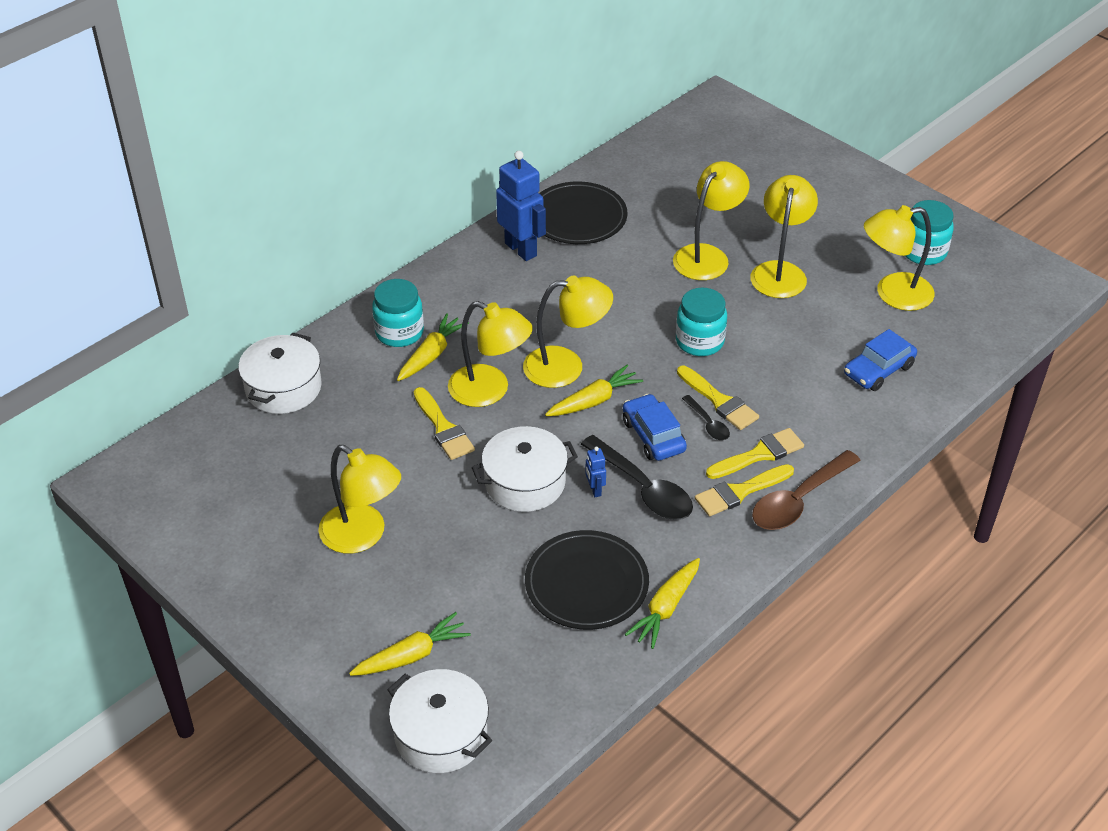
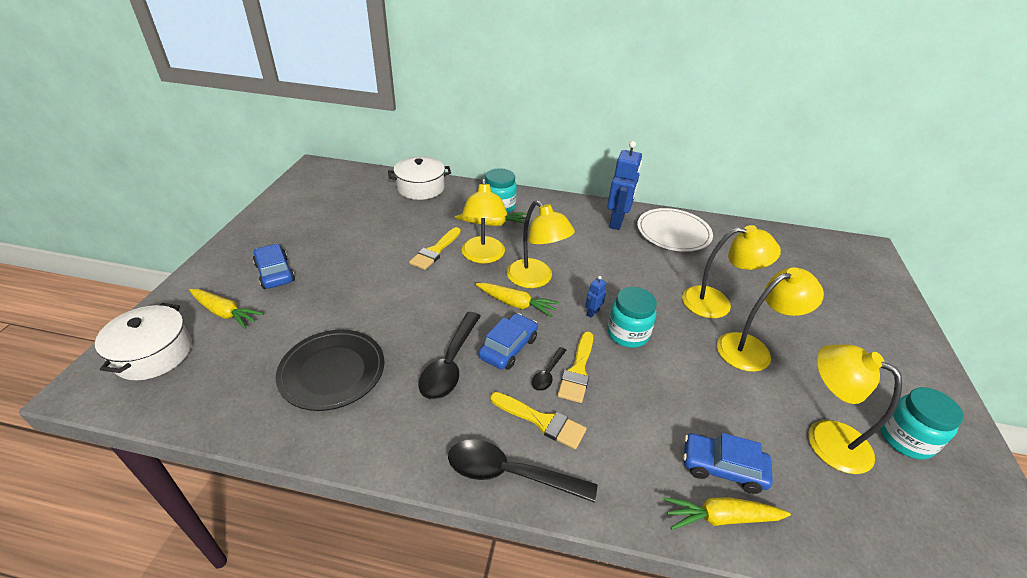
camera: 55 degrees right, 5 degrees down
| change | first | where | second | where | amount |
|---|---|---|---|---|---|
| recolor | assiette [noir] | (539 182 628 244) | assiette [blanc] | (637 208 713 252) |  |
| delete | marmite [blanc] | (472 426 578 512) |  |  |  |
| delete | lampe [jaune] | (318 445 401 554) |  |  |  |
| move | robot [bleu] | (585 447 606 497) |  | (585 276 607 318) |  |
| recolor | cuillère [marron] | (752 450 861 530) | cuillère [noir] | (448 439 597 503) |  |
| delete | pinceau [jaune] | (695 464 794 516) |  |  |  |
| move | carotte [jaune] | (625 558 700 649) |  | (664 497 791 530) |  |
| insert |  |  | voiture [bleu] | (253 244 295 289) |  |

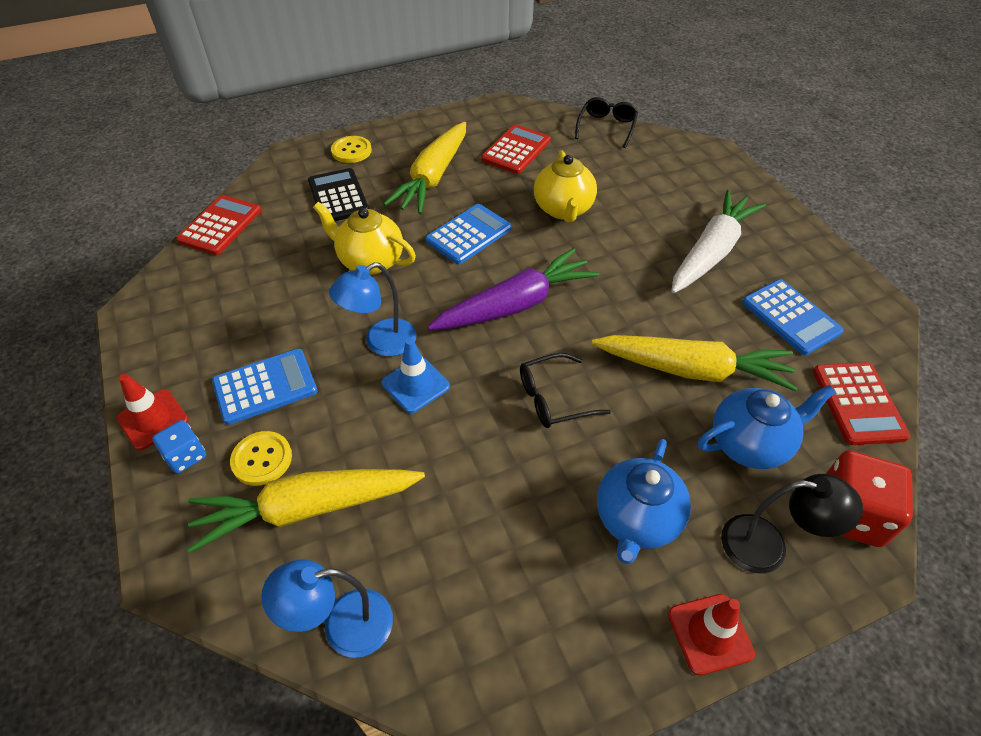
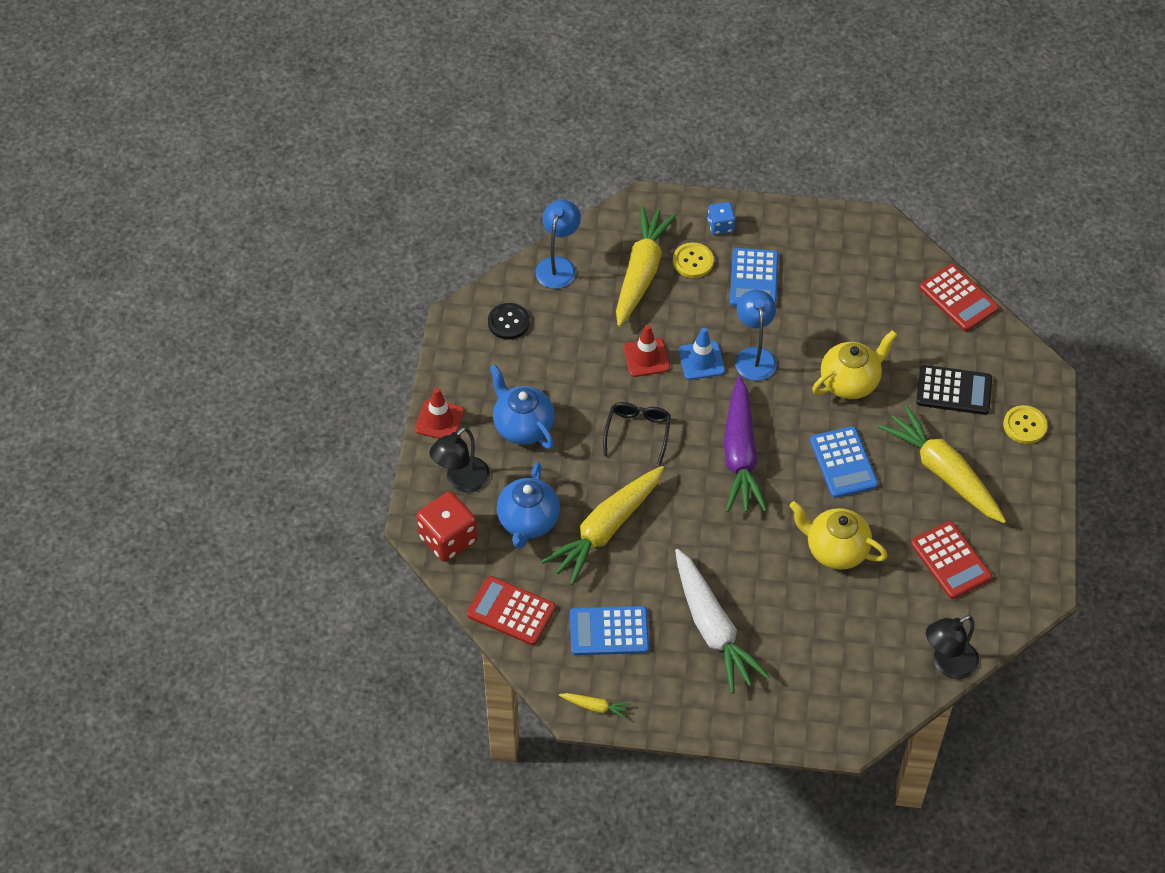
camera: 120 degrees right, 5 degrees up
| change | first | where | second | where | amount |
|---|---|---|---|---|---|
| replace | lunettes [noir] | (575 97 638 148) | lampe [noir] | (926 615 979 679) |  |
| move | cône de chantier [rouge] | (117 374 189 450) |  | (623 325 670 377) |  |
| insert |  |  | bouton [noir] | (488 303 530 340) |  |
| insert |  |  | carotte [jaune] | (559 693 631 719) |  |

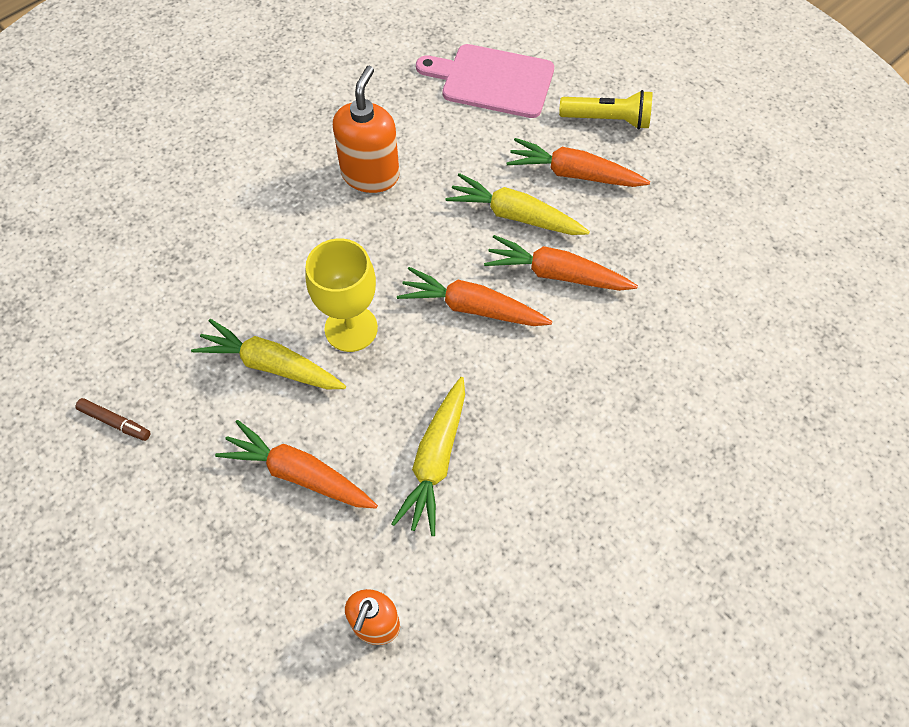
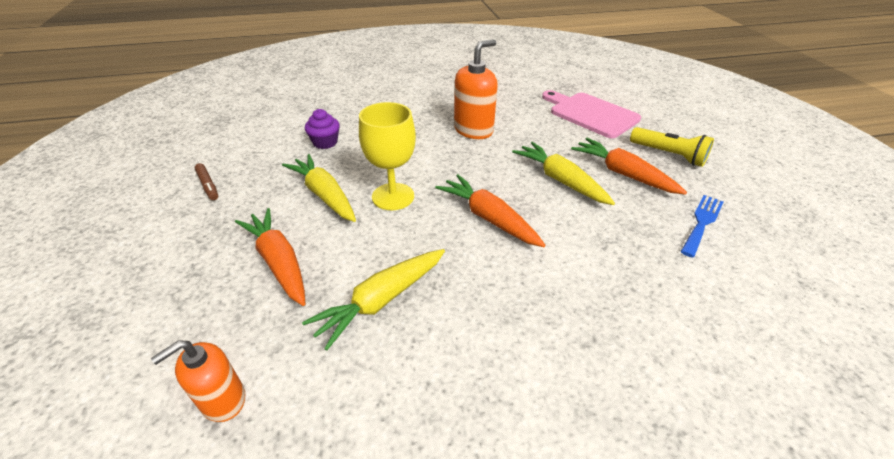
camera: 30 degrees right, 20 degrees down
| change | first | where | second | where | amount |
|---|---|---|---|---|---|
| delete | carotte [orange] | (484 235 638 291) |  |  |  |
| insert |  |  | muffin [violet] | (305 109 340 149) |  |
| insert |  |  | fourchette [bleu] | (681 195 723 258) |  |

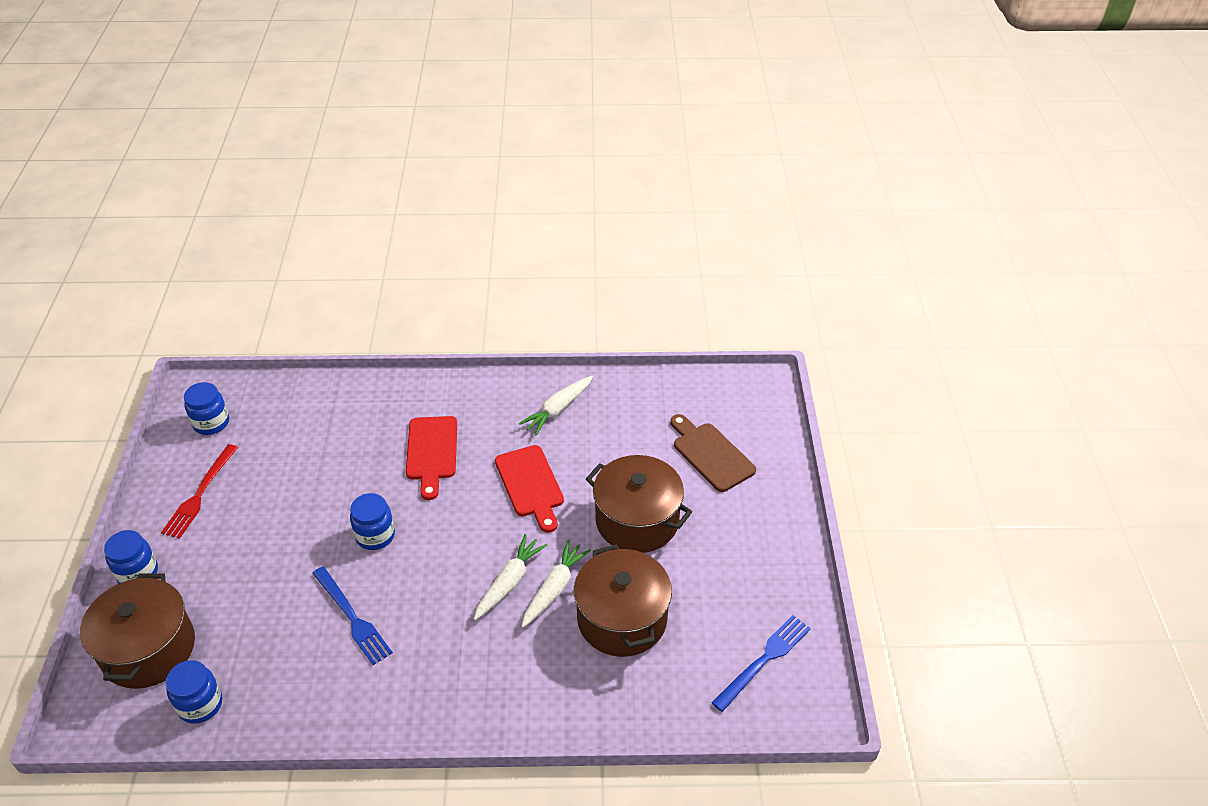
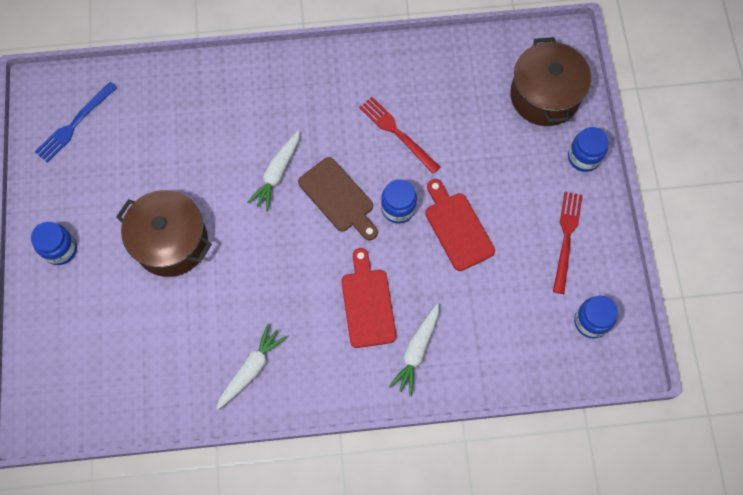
camera: 175 degrees right, 25 degrees up
| change | first | where | second | where | amount |
|---|---|---|---|---|---|
| move | planche à découper [marron] | (670 414 756 492) |  | (298 157 378 240) |  |
| move | planche à découper [rouge] | (495 445 564 533) |  | (425 179 495 271) |  |
| move | carotte [blanc] | (521 540 591 628) |  | (389 304 439 396) |  |
| delete | marmite [marron] | (574 544 672 657) |  |  |  |
| recolor | fourchette [bleu] | (312 566 393 665) | fourchette [rouge] | (359 97 440 174) |  |
| move | bocal [bleu] | (166 660 222 724) |  | (31 222 77 265) |  |

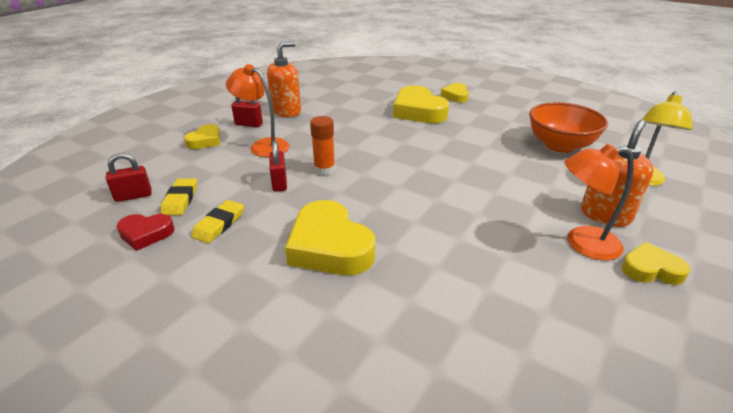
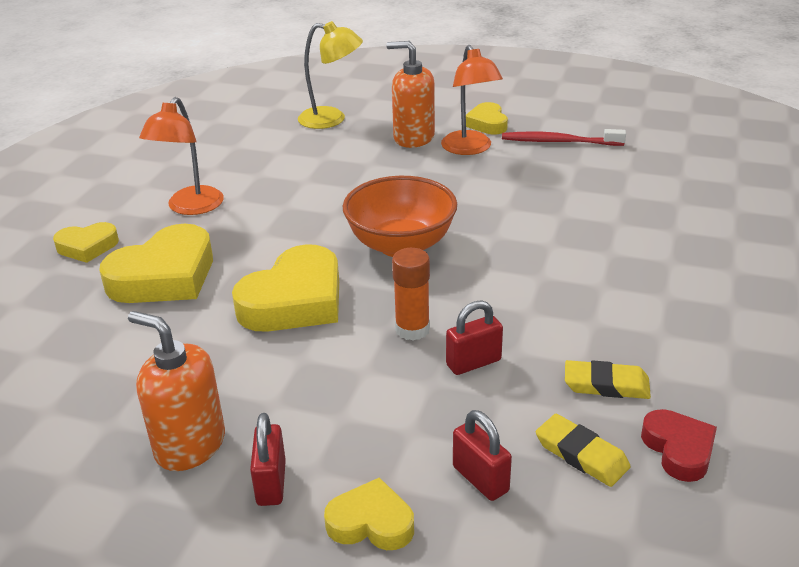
camera: 105 degrees left, 0 degrees up
| change | first | where | second | where | amount |
|---|---|---|---|---|---|
| move | lampe [orange] | (226 64 289 157) |  | (139 97 224 215) |  |
| move | bol [orange] | (529 102 608 153) |  | (343 176 457 257) |  |
| move | cadenas [rouge] | (106 153 152 202) |  | (453 410 512 501) |  |
| rotate | gomme [jaune] | (161 179 197 215) |  | (536 414 631 487) | 60 degrees clockwise |
| move | cœur [jaune] | (285 200 375 275) |  | (232 244 339 332) |  |
| insert |  |  | brosse à dents [rouge] | (502 129 626 146) |  |

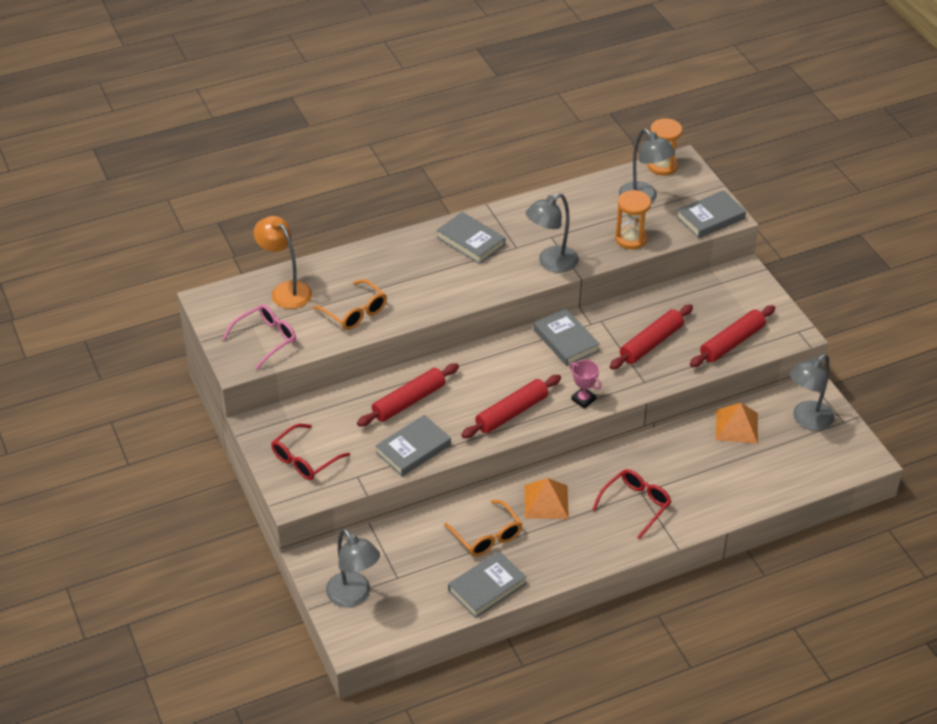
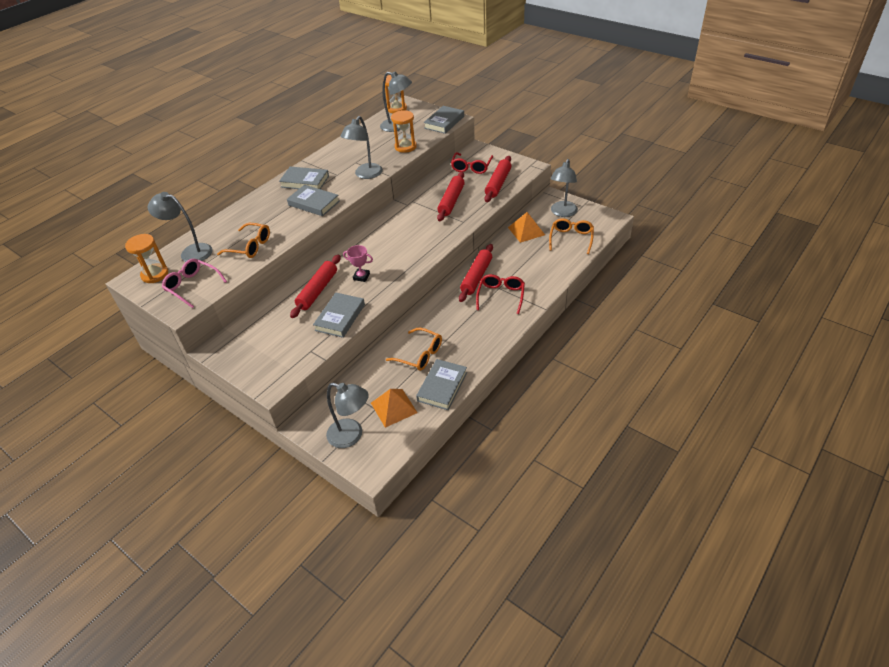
camera: 25 degrees left, 0 degrees up
| change | first | where | second | where | amount |
|---|---|---|---|---|---|
| recolor | lampe [orange] | (253 216 312 309) | lampe [gris] | (148 192 213 262) |  |
| rotate | lunettes [rose] | (222 304 296 369) |  | (162 259 227 308) | 75 degrees counterclockwise |
| move | livre [gris] | (533 308 600 366) |  | (287 185 340 216) |  |
| move | trophée [rose] | (569 360 601 409) |  | (343 245 373 282) |  |
| move | rouleau à pâtisserie [rouge] | (461 375 561 438) |  | (459 244 493 302) |  |
| move | lunettes [rouge] | (271 424 350 480) |  | (451 152 493 174) |  |
| move | pyramide [orange] | (525 478 569 519) |  | (371 389 417 428) |  |
| insert |  |  | lunettes [orange] | (549 218 594 254) |  |
| insert |  |  | sablier [orange] | (125 234 168 283) |  |

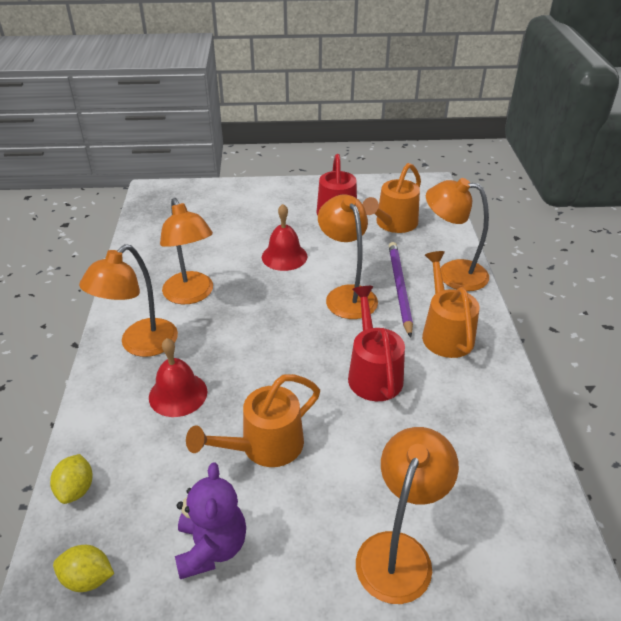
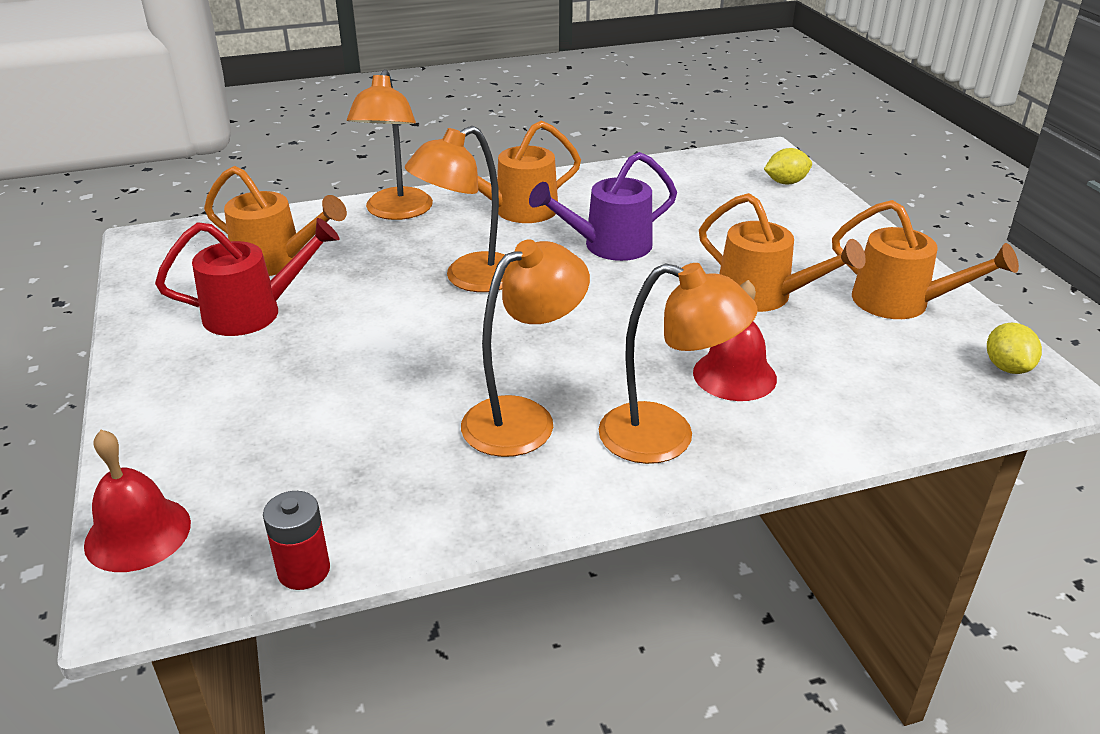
camera: 105 degrees left, 5 degrees down
| change | first | where | second | where | amount |
|---|---|---|---|---|---|
| move | cloche [rouge] | (262 204 307 271) |  | (84 430 191 572) |  |
| delete | crayon [violet] | (389 242 413 338) |  |  |  |
| recolor | arrosoir [rouge] | (348 286 405 401) | arrosoir [violet] | (529 152 677 261) |  |
| delete | lampe [orange] | (356 427 459 604) |  |  |  |
| move | citron [jaune] | (50 454 93 504) |  | (764 148 812 184) |  |
| replace | ours en peluche [violet] | (175 463 246 579) | arrosoir [orange] | (832 200 1019 319) |  |
| insert |  |  | pile [rouge] | (263 491 330 590) |  |

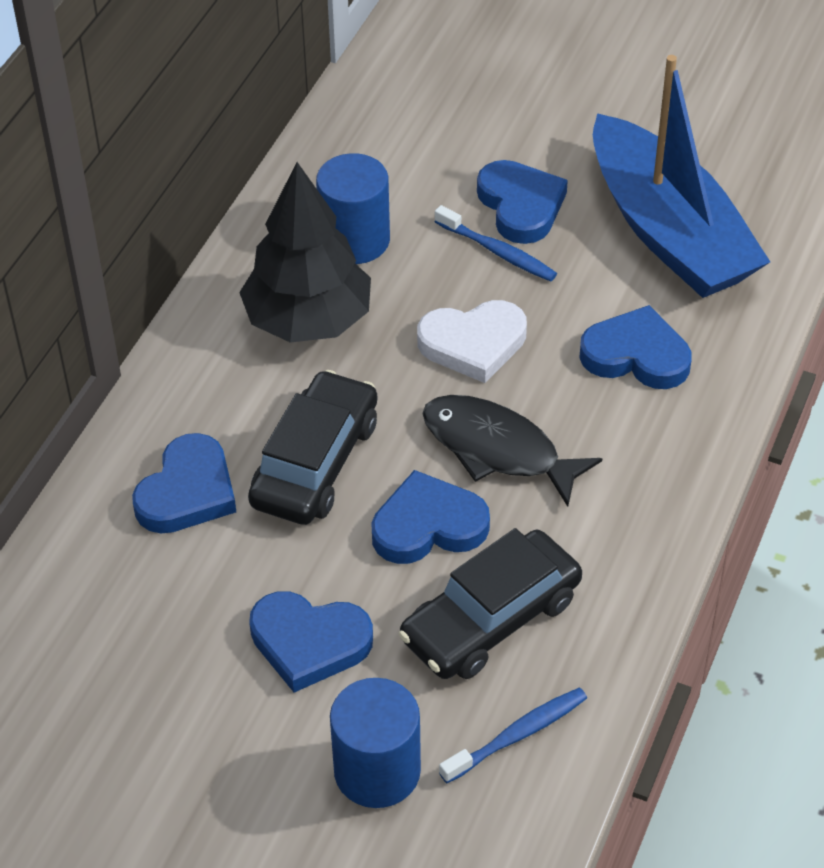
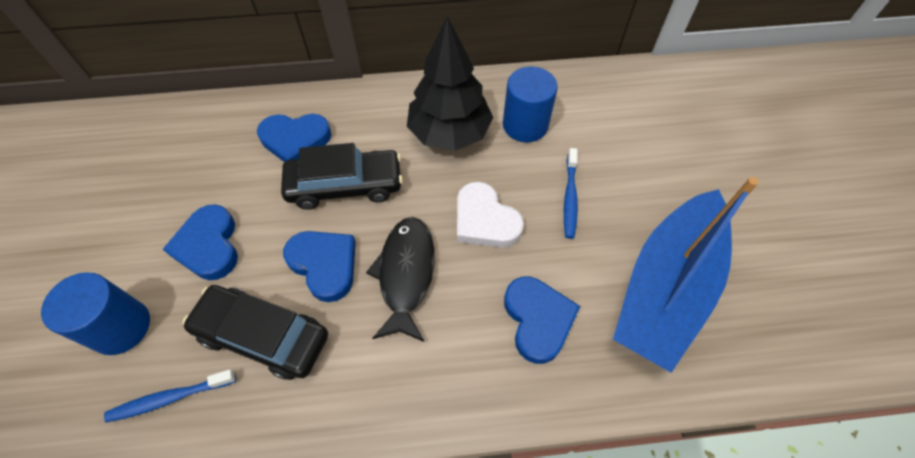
camera: 60 degrees right, 10 degrees up
| change | first | where | second | where | amount |
|---|---|---|---|---|---|
| delete | cœur [bleu] | (477 160 568 244) |  |  |  |
| rotate | brosse à dents [bleu] | (439 687 587 783) |  | (104 369 236 422) | 135 degrees clockwise |

